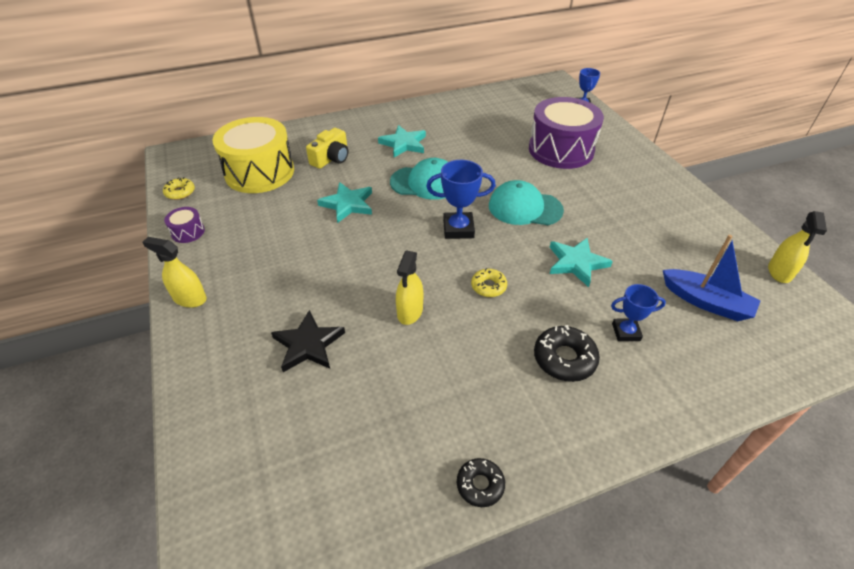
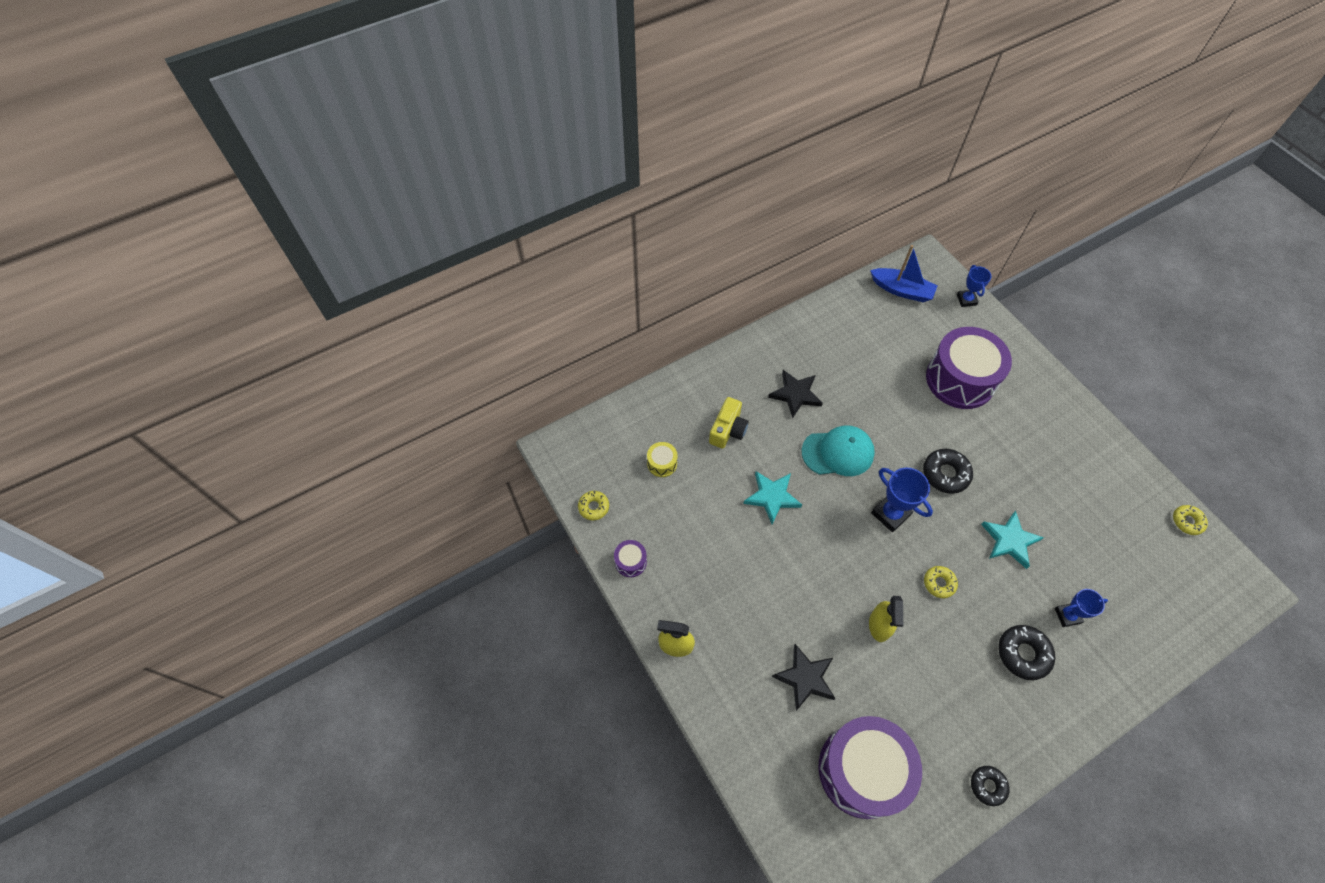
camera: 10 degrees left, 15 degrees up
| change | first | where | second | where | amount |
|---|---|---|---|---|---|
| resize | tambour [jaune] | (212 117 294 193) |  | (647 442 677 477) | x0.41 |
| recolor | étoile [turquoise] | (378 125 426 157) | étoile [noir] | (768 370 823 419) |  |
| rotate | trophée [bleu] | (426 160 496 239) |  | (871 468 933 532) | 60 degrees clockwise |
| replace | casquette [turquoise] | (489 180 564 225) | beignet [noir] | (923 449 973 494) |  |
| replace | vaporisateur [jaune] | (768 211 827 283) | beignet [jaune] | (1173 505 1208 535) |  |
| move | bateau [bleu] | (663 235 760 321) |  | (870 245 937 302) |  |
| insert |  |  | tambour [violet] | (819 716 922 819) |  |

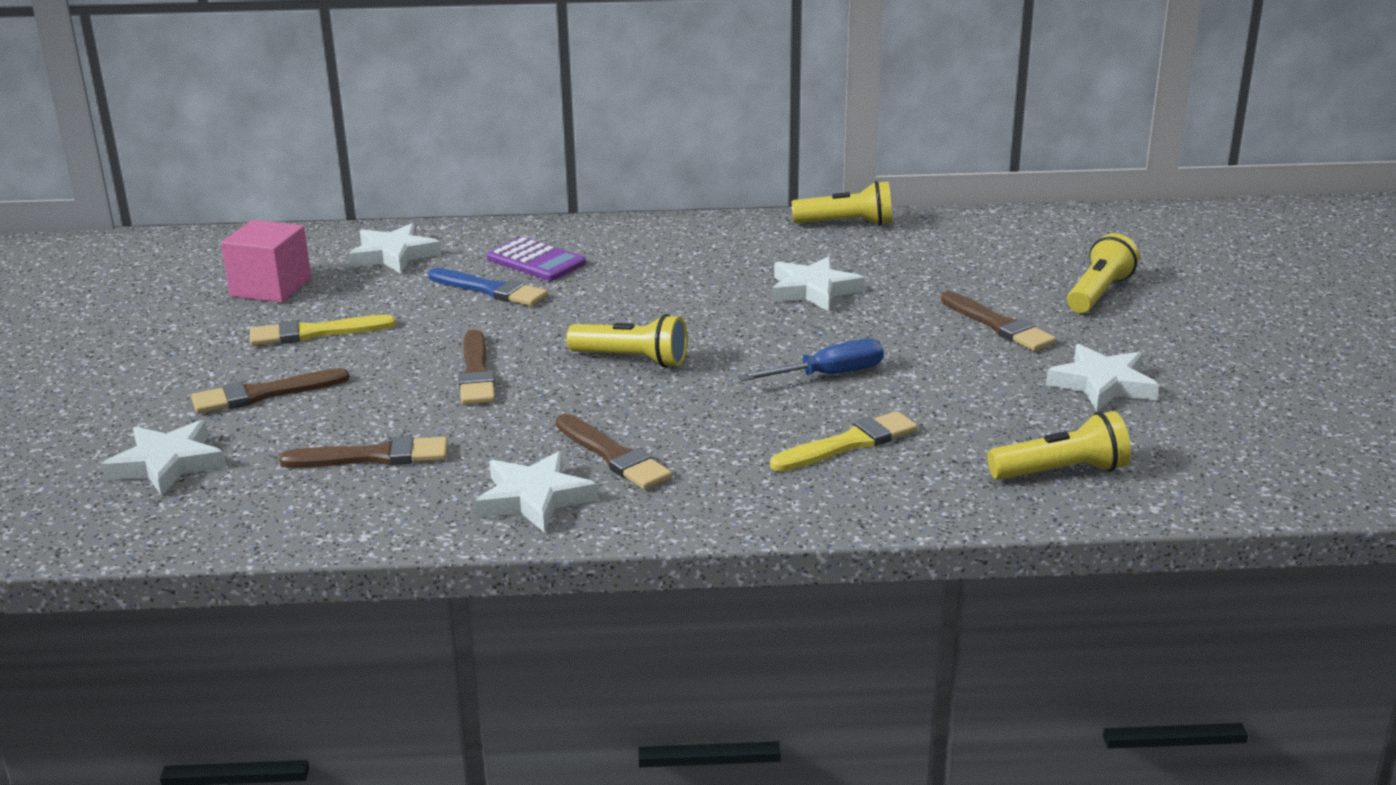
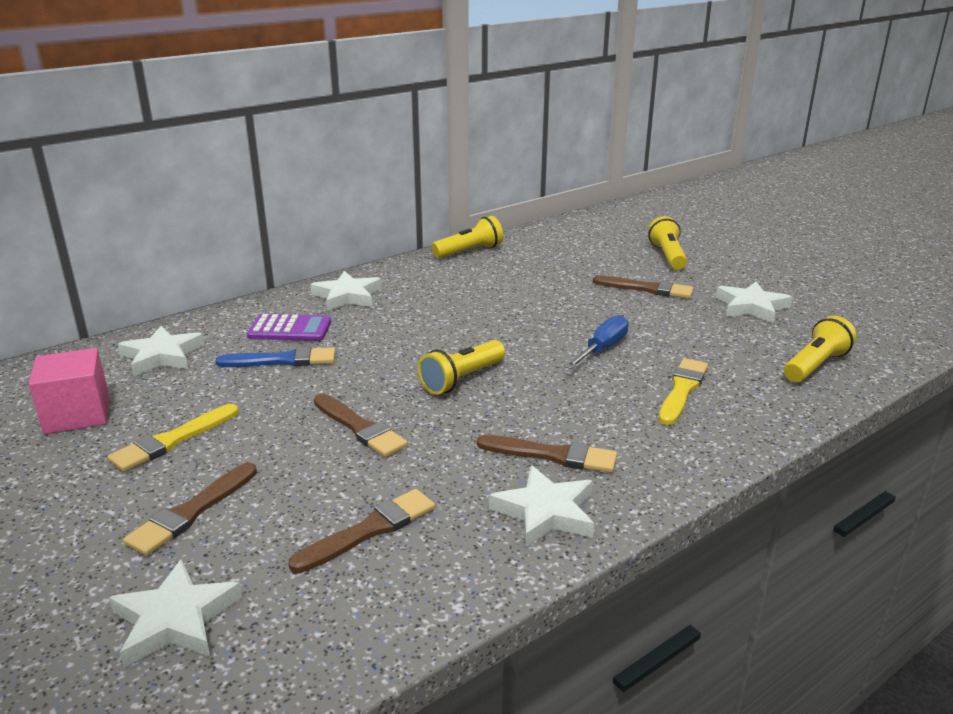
camera: 35 degrees left, 0 degrees up
| change | first | where | second | where | amount |
|---|---|---|---|---|---|
| move | étoile [blanc] | (772 256 865 312) |  | (310 271 382 311) |  |
| rotate | lampe de poche [jaune] | (566 314 688 368) |  | (418 340 505 395) | 150 degrees clockwise |

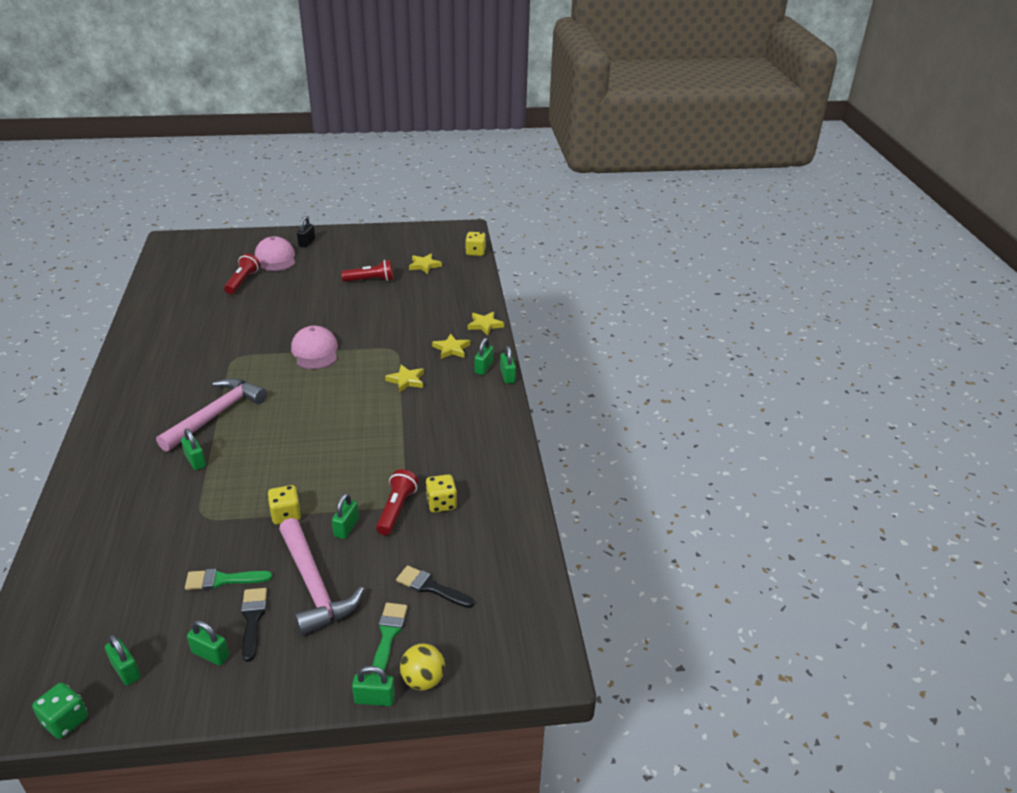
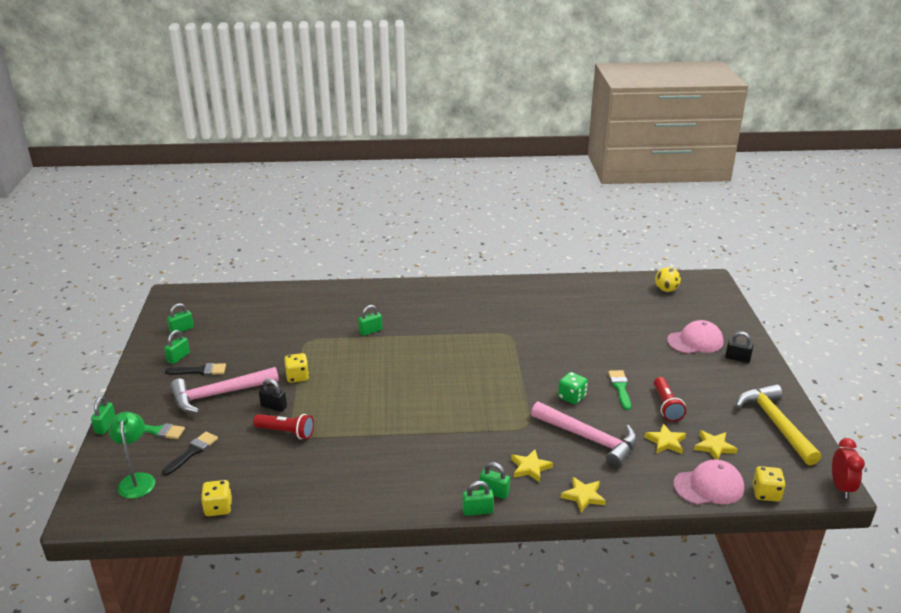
camera: 95 degrees right, 5 degrees down
| change | first | where | second | where | amount |
|---|---|---|---|---|---|
| delete | lampe de poche [rouge] | (224 253 260 294) |  |  |  |
| move | casquette [rose] | (291 326 338 369) |  | (674 459 744 505) |  |
| move | étoile [jaune] | (385 365 424 393) |  | (645 424 686 454) |  |
| move | marteau [rose] | (156 378 267 452) |  | (531 401 637 468) |  |
| move | dé [jaune] | (425 474 457 512) |  | (201 480 232 516) |  |
| recolor | cadenas [vert] | (332 493 359 539) | cadenas [noir] | (259 379 287 412) |  |
| move | pinceau [vert] | (185 569 272 590) |  | (608 370 631 410) |  |
| move | balle [jaune] | (400 643 445 690) |  | (655 267 681 292) |  |
| move | dé [vert] | (32 683 88 739) |  | (558 372 588 404) |  |
| insert |  |  | marteau [jaune] | (736 384 821 466) |  |
| insert |  |  | lampe [vert] | (108 412 155 499) |  |
| insert |  |  | réveil [rouge] | (832 438 865 498) |  |

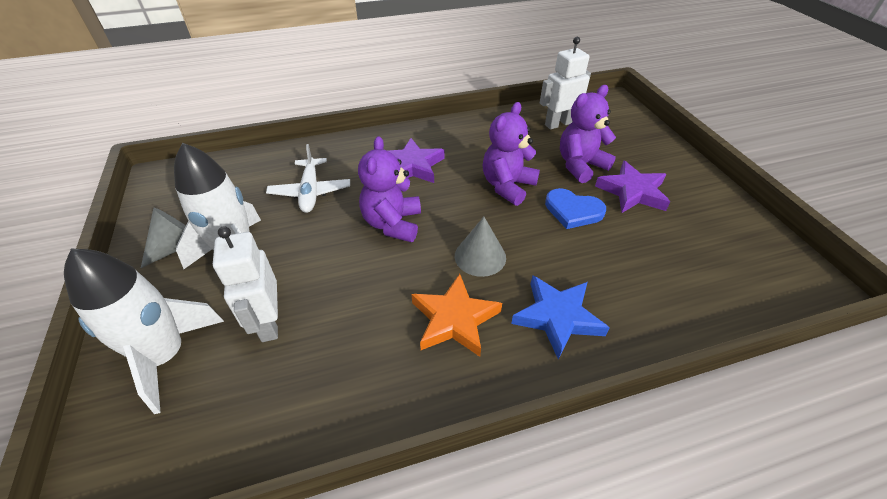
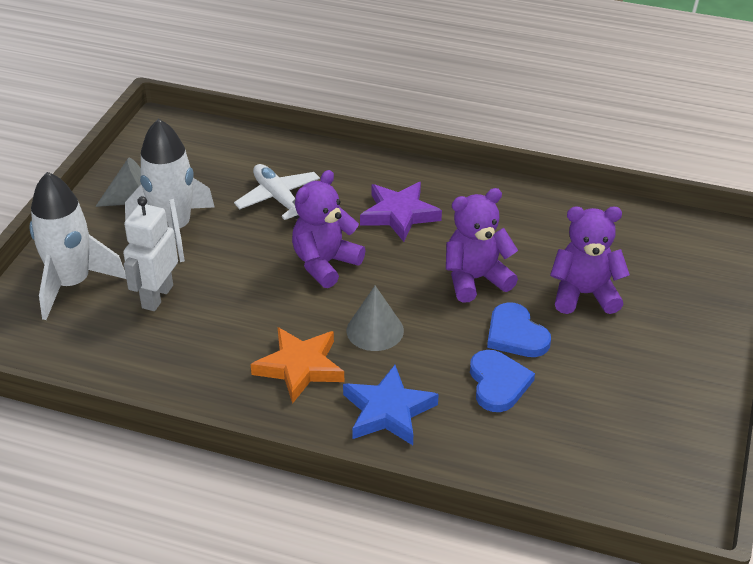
camera: 35 degrees right, 5 degrees down
| change | first | where | second | where | amount |
|---|---|---|---|---|---|
| delete | robot [blanc] | (540 37 591 130) |  |  |  |
| rotate | avion [blanc] | (266 144 350 213) |  | (234 164 320 220) | 120 degrees clockwise |
| delete | étoile [violet] | (595 161 670 213) |  |  |  |
| insert |  |  | cœur [bleu] | (470 350 535 412) |  |

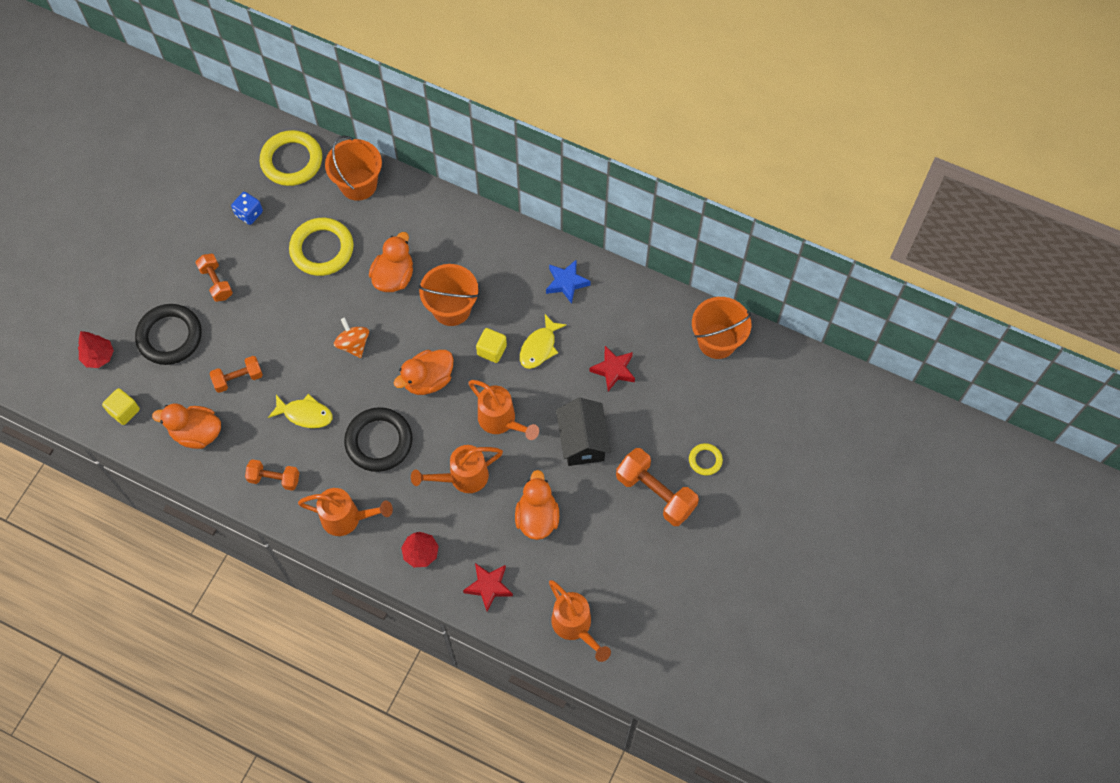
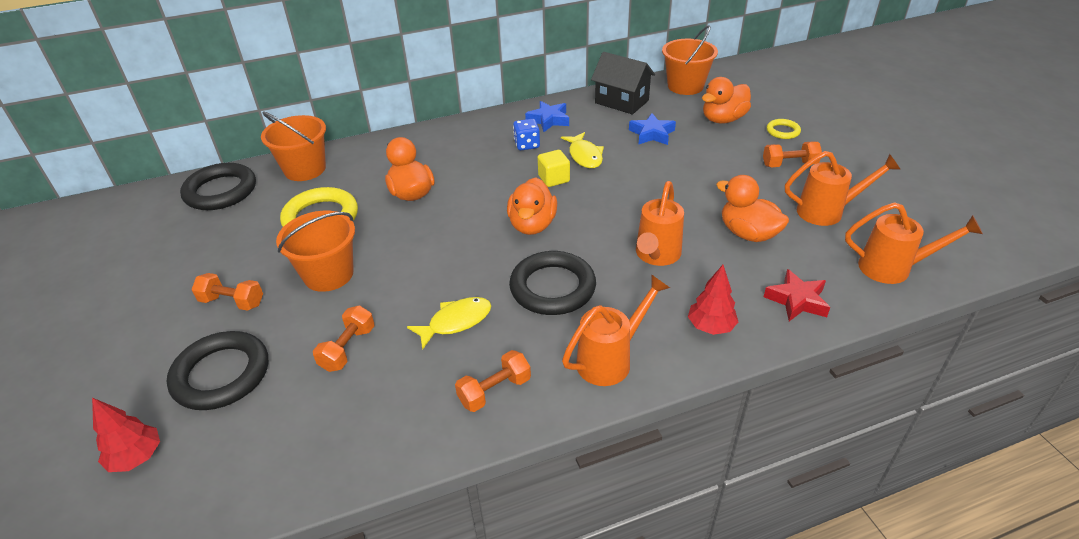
camera: 45 degrees left, 25 degrees down
| change | first | where | second | where | amount |
|---|---|---|---|---|---|
| recolor | anneau [jaune] | (260 130 322 186) | anneau [noir] | (180 163 256 210) |  |
| move | dé [bleu] | (231 192 263 225) |  | (513 119 540 150) |  |
| move | seau [orange] | (418 264 479 326) |  | (276 211 355 292) |  |
| delete | toupie [orange] | (334 318 369 358) |  |  |  |
| recolor | étoile [rouge] | (589 346 635 391) | étoile [bleu] | (629 113 676 145) |  |
| move | arrosoir [orange] | (468 380 539 440) |  | (785 151 901 226) |  |
| delete | cube [jaune] | (102 388 140 425) |  |  |  |
| move | maison [noir] | (556 398 611 466) |  | (591 52 655 114) |  |
| move | canard [orange] | (152 403 221 449) |  | (702 77 751 124) |  |
| resize | haltère [orange] | (616 448 699 526) |  | (763 141 822 167) | x0.61 |

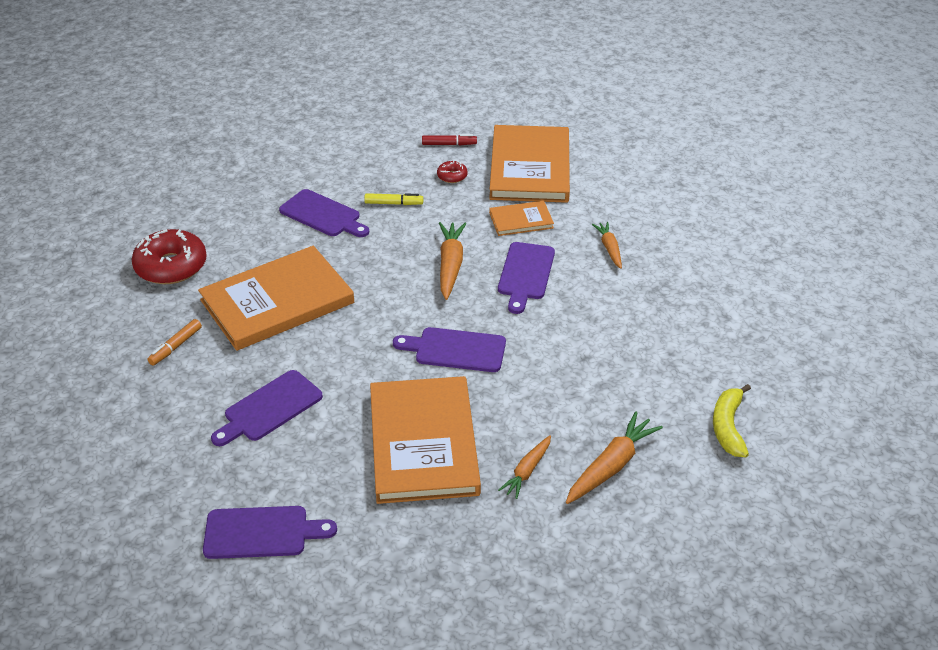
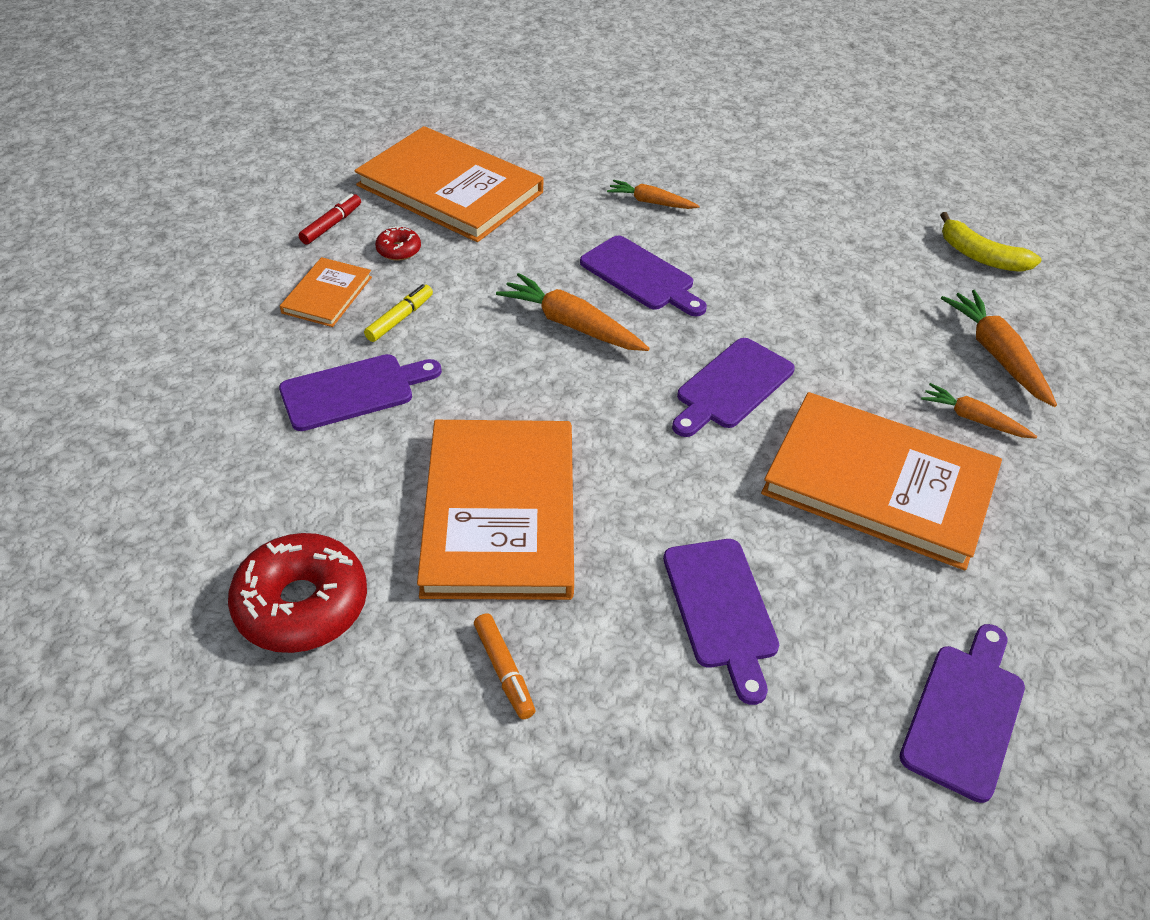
camera: 60 degrees left, 5 degrees up
| change | first | where | second | where | amount |
|---|---|---|---|---|---|
| move | livre [orange] | (489 201 554 236) |  | (280 257 372 327) |  |
| rotate | carotte [orange] | (498 435 551 499) |  | (921 383 1037 439) | 150 degrees clockwise |

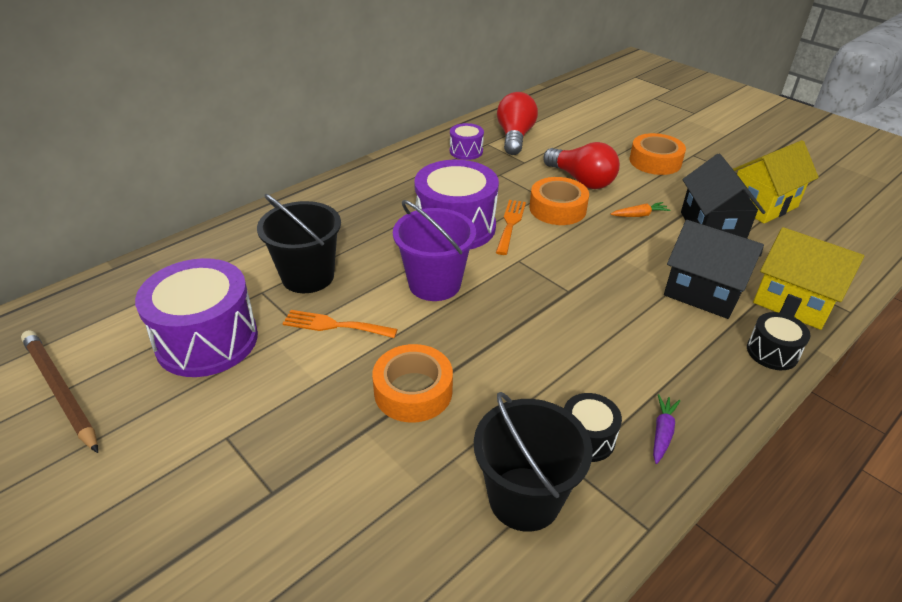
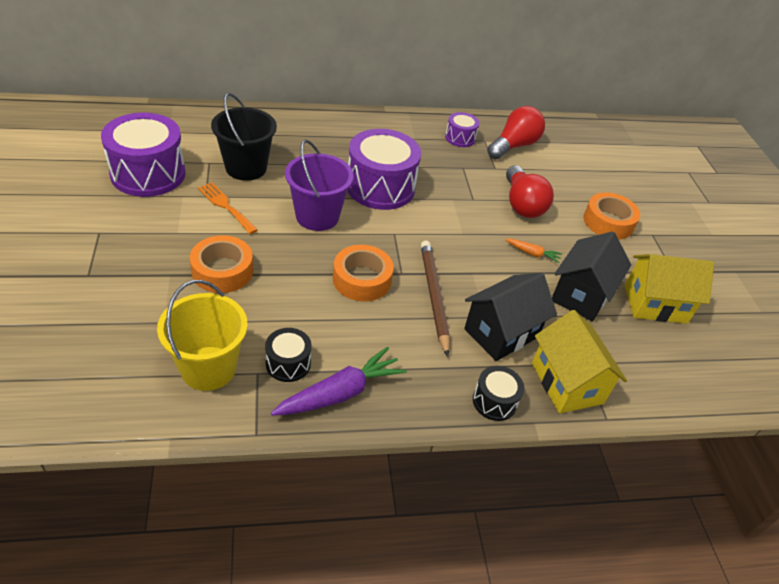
camera: 30 degrees right, 5 degrees up
| change | first | where | second | where | amount |
|---|---|---|---|---|---|
| move | ruban adhésif [orange] | (529 177 589 225) |  | (333 245 394 301) |  |
| delete | fourchette [orange] | (496 200 526 255) |  |  |  |
| rotate | maison [noir] | (664 220 764 319) |  | (464 273 557 361) | 75 degrees clockwise |
| move | crayon [marron] | (21 330 98 453) |  | (421 240 450 357) |  |
| recolor | seau [noir] | (474 392 593 532) | seau [jaune] | (157 280 248 391) |  |
| resize | carotte [violet] | (653 394 680 464) |  | (271 346 407 416) | x1.95 |

